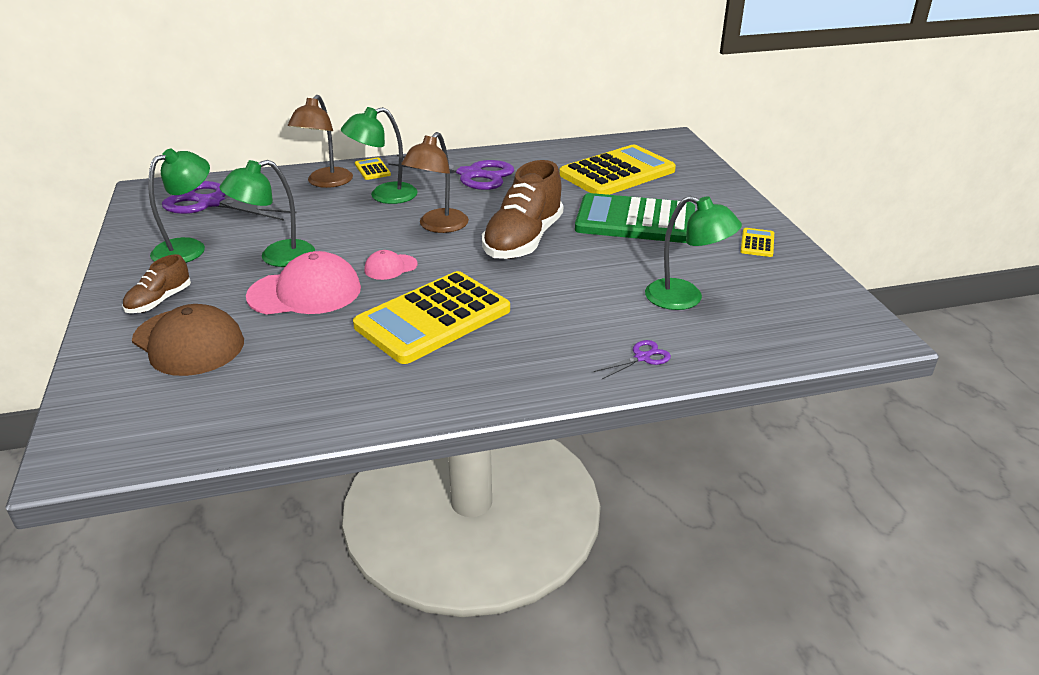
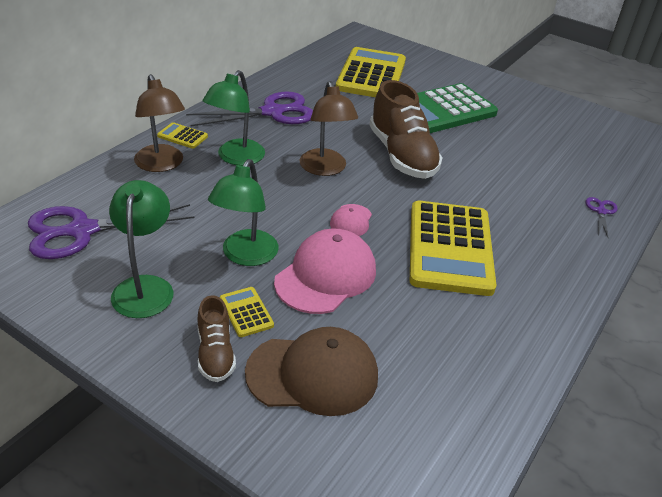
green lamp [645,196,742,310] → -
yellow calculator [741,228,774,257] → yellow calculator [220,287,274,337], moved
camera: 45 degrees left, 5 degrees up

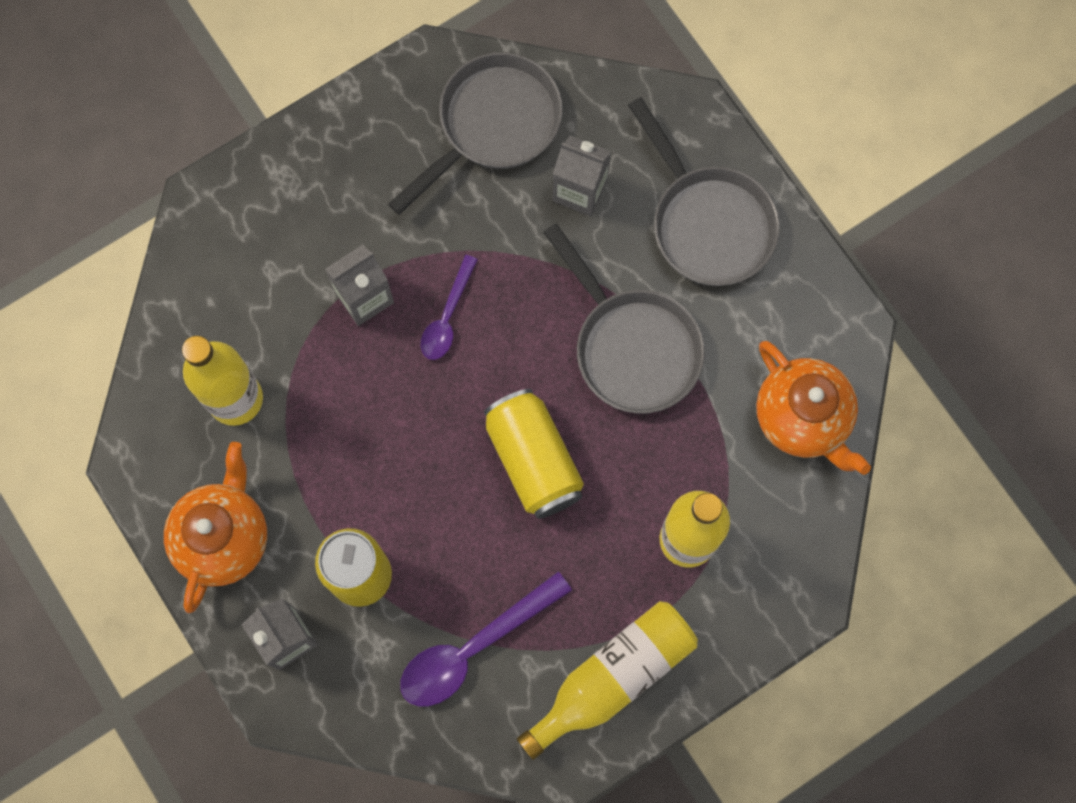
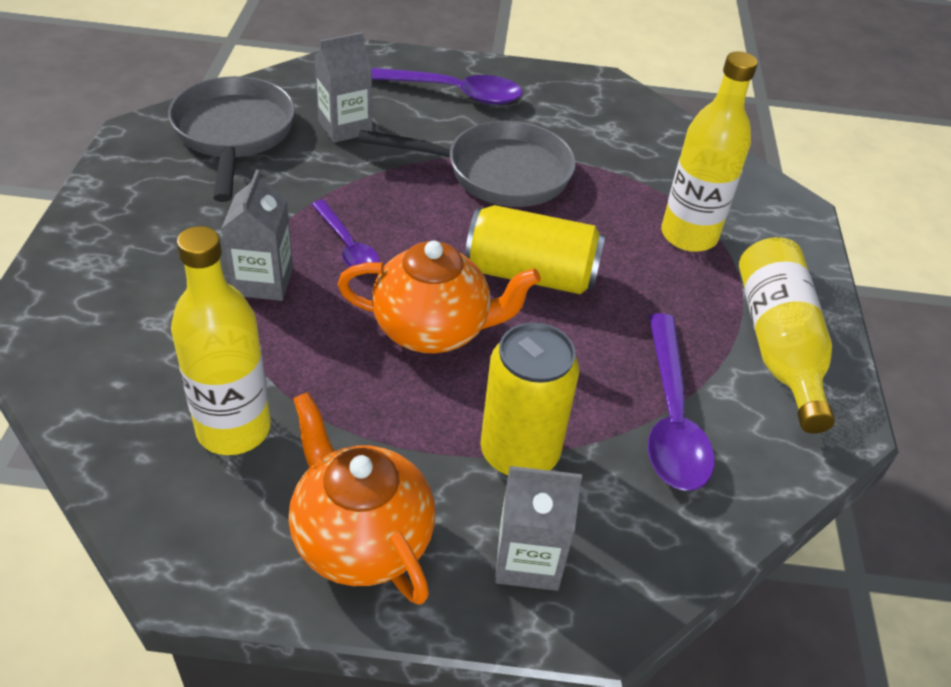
orange teapot [756,341,871,475] → orange teapot [337,241,541,353], moved
grey pan [628,97,780,286] → purple spoon [372,68,522,105]
camera: 55 degrees left, 30 degrees down

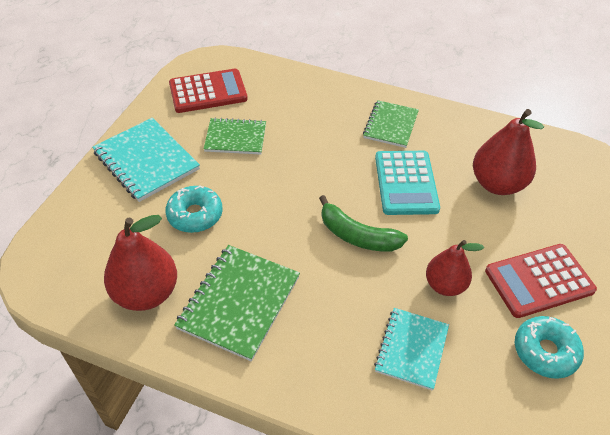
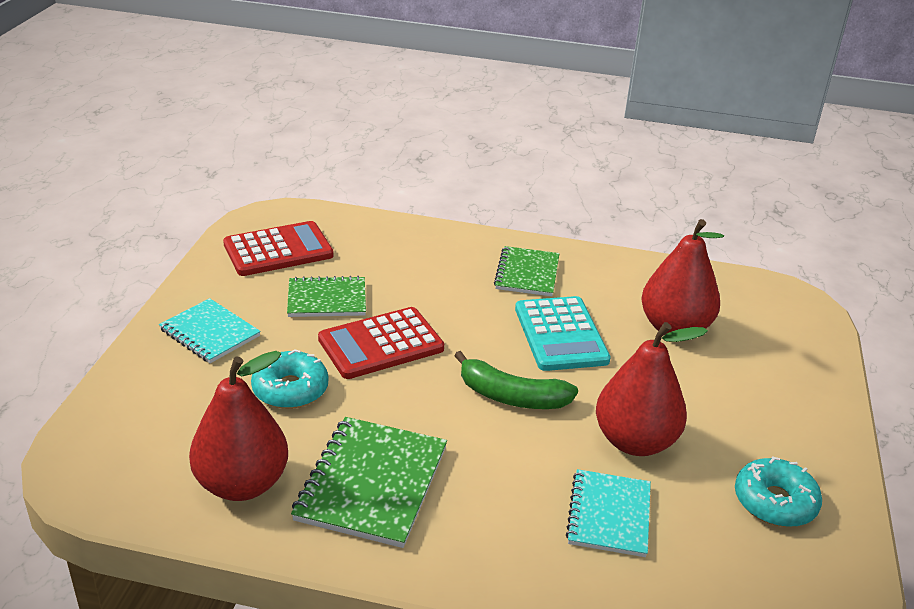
red calculator [485,244,597,318] → red calculator [318,307,444,379], moved
turquoise notebook [92,118,200,202] → turquoise notebook [159,298,261,363], x0.66
red pear [426,240,484,296] → red pear [596,322,708,456], x1.53
camera: 10 degrees left, 15 degrees down

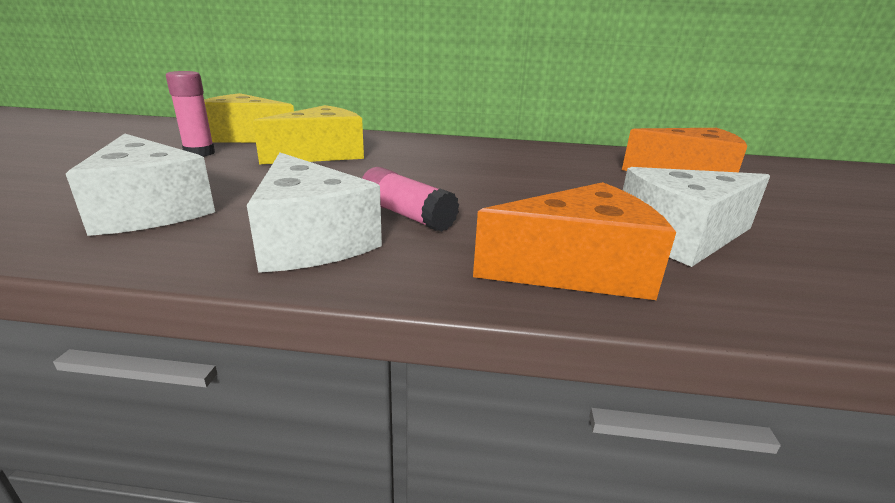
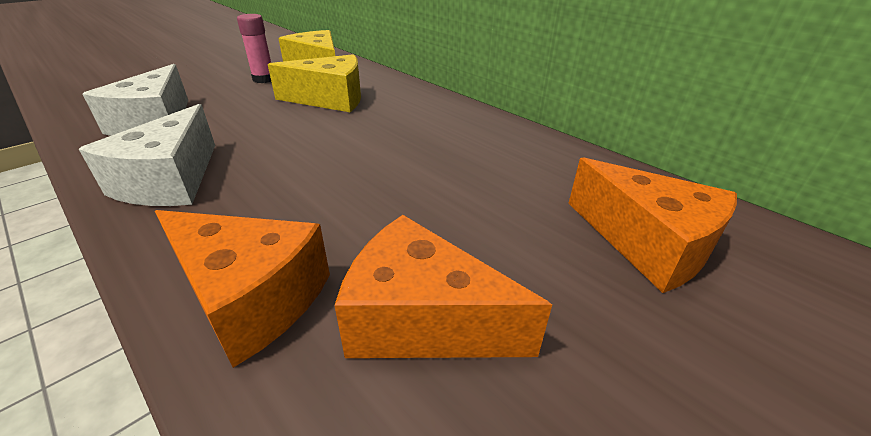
pink glue stick [362,167,459,232] → -
white cheese [623,167,770,267] → orange cheese [334,215,552,358]
camera: 40 degrees right, 10 degrees up

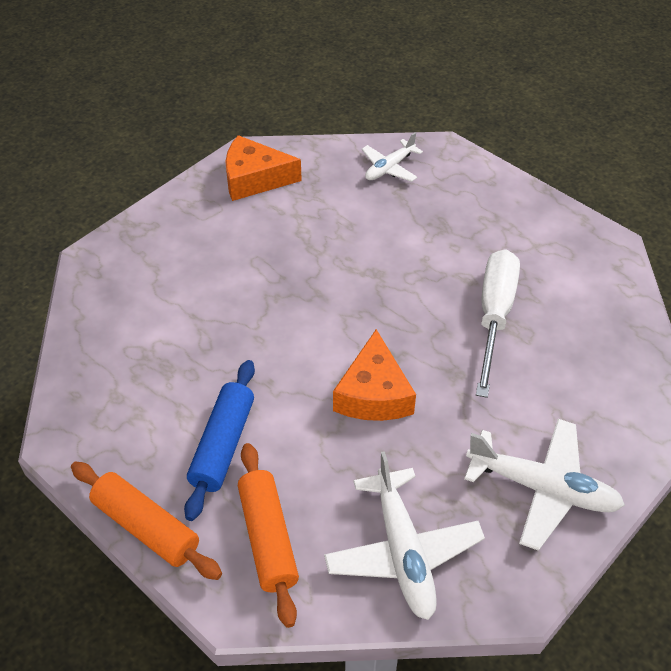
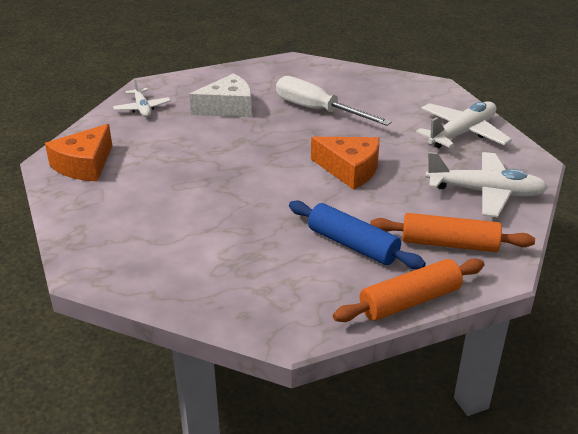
- → white cheese [189,74,252,117]
camera: 65 degrees left, 15 degrees down

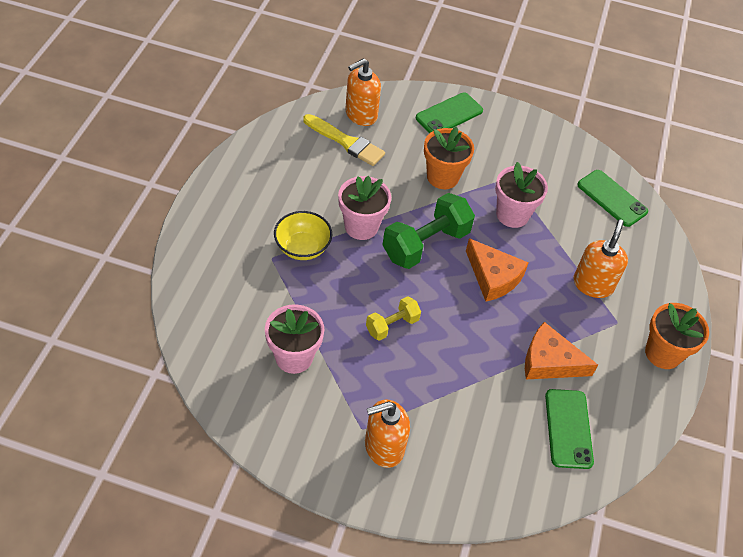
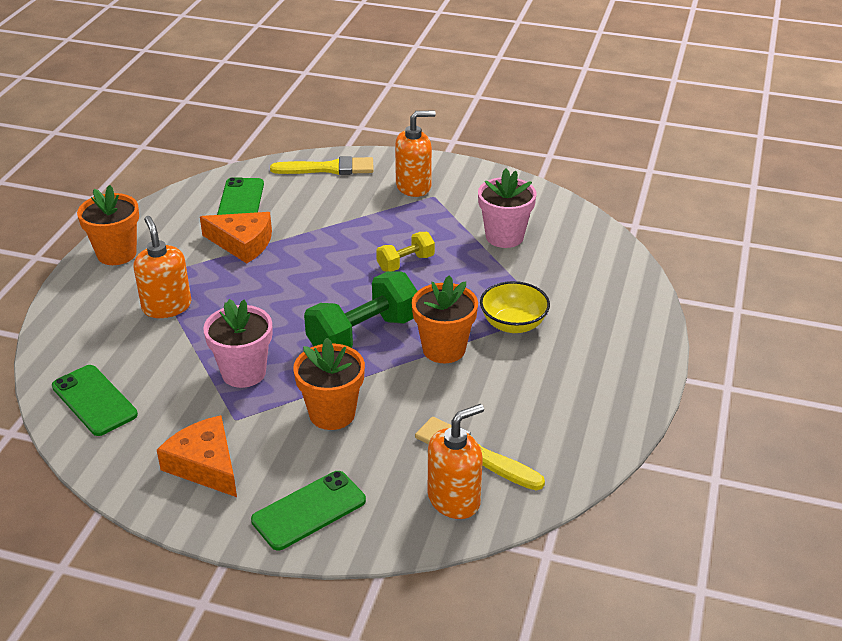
- → yellow brush [270,156,373,175]
orange cheese [466,238,529,302] → orange cheese [157,415,237,497], moved
pink flower pot [338,176,391,240] → orange flower pot [412,275,478,363]
orange soap dispenser [573,219,628,298] → orange soap dispenser [133,216,191,318], 135 degrees clockwise
camera: 175 degrees left, 15 degrees down

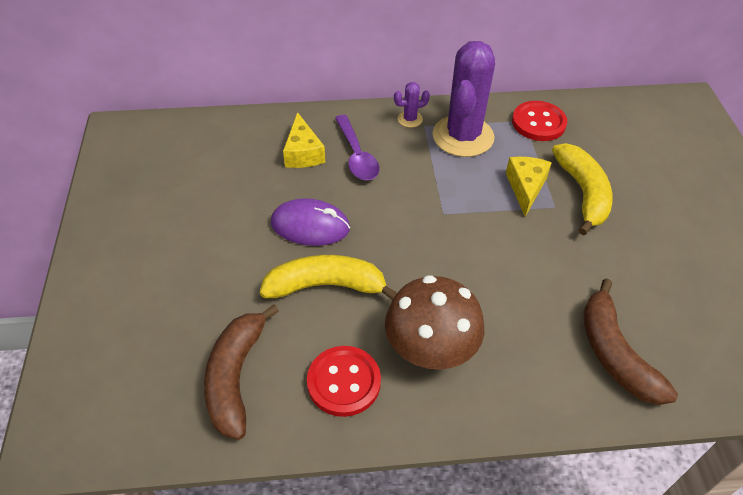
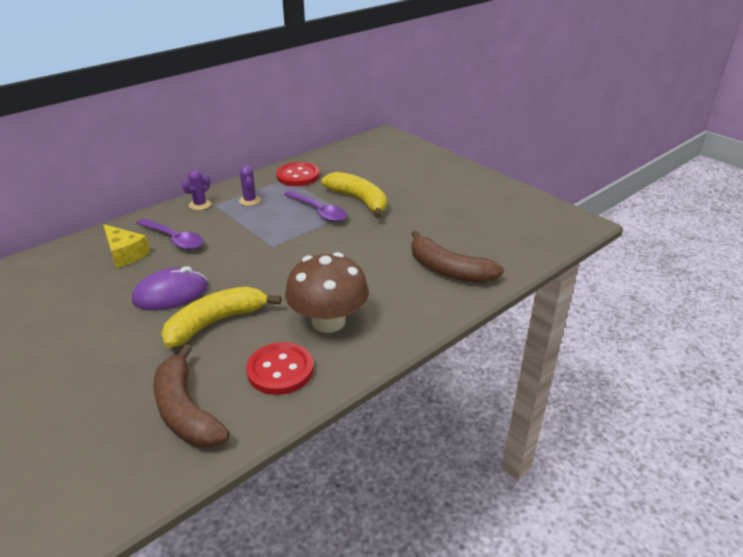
yellow cheese [506,157,552,216] → purple spoon [284,191,347,222]
purple cactus [433,41,495,157] → purple cactus [239,166,261,206], x0.42
camera: 35 degrees left, 15 degrees down

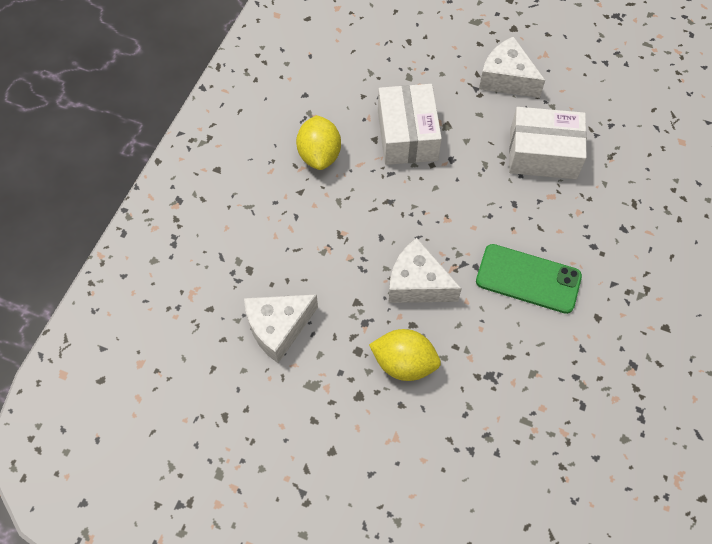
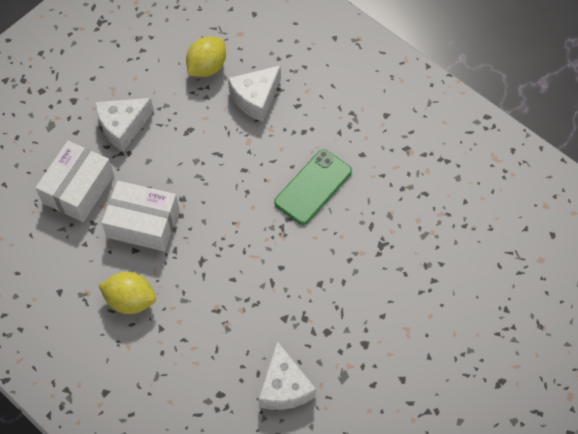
yellow lemon [369,329,441,381] → yellow lemon [186,36,226,77], moved
white cheese [388,238,462,303] → white cheese [228,65,281,122], moved
white box [509,107,587,179] → white box [35,141,114,222], moved
camera: 70 degrees left, 0 degrees up

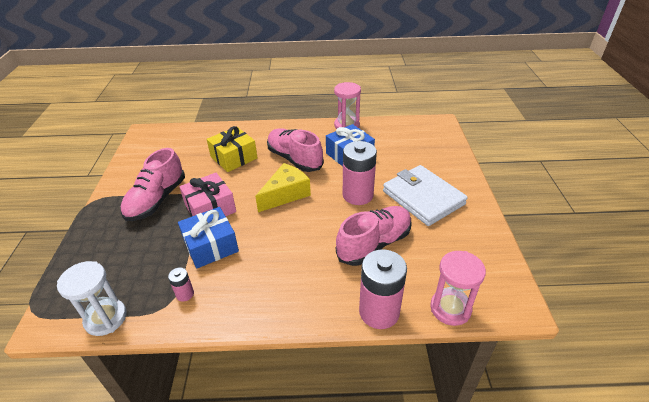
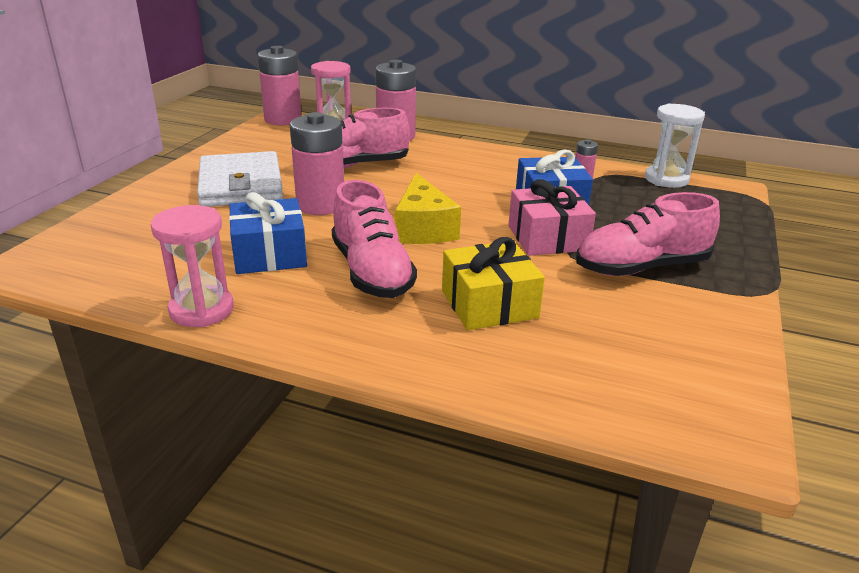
- → pink battery [258,46,302,125]
pink shoe [121,148,185,221] → pink shoe [576,192,720,276], 150 degrees counterclockwise
yellow cheese [255,163,311,212] → yellow cheese [395,173,461,244], 75 degrees counterclockwise
camera: 160 degrees left, 10 degrees down

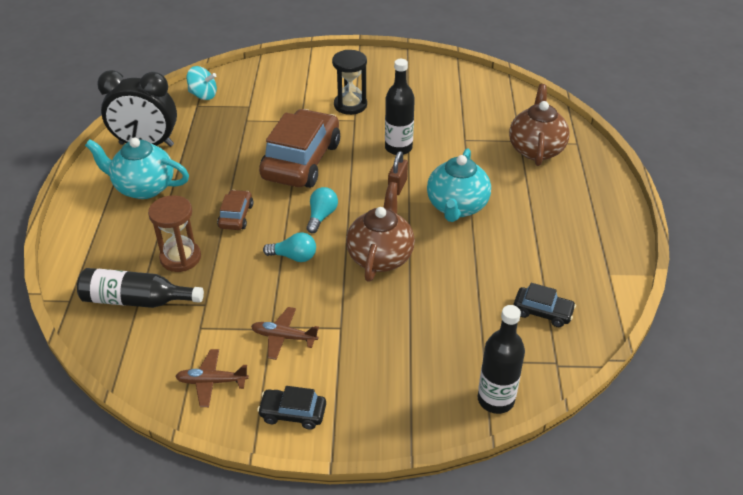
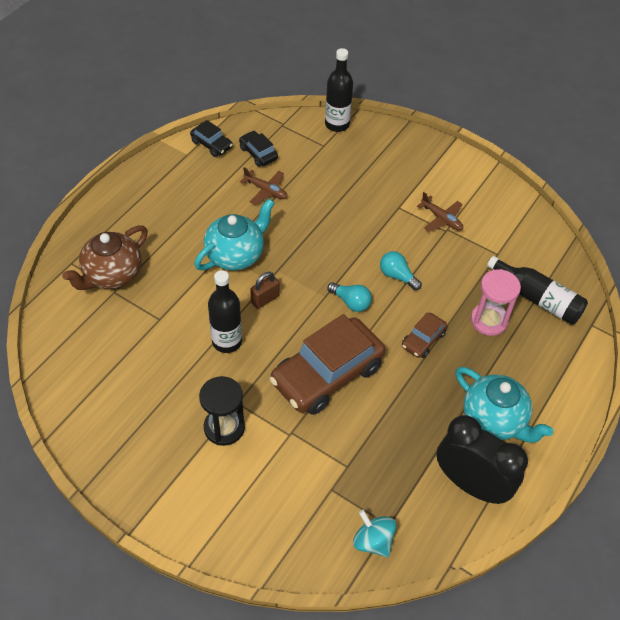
brown teapot [346,182,415,282] → -
brown plane [175,349,249,407] → brown plane [240,167,288,205], moved
black car [257,386,326,430] → black car [190,120,233,157], moved
brown hourglass [148,195,201,272] → pink hourglass [471,269,521,336]
turquoise light bulb [306,187,338,233] → turquoise light bulb [327,282,372,312], 105 degrees counterclockwise
camera: 150 degrees left, 10 degrees up

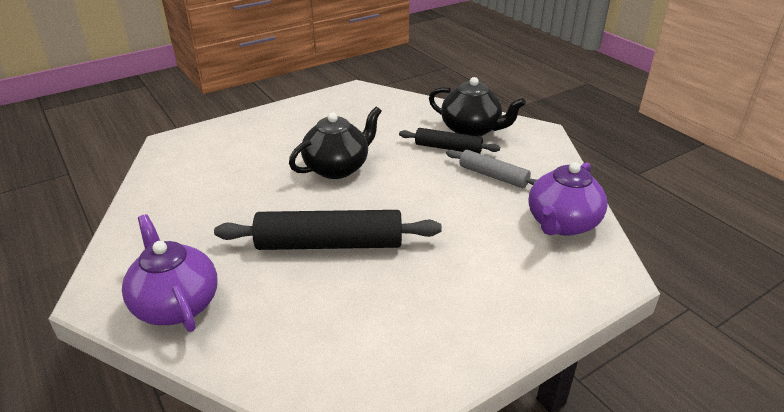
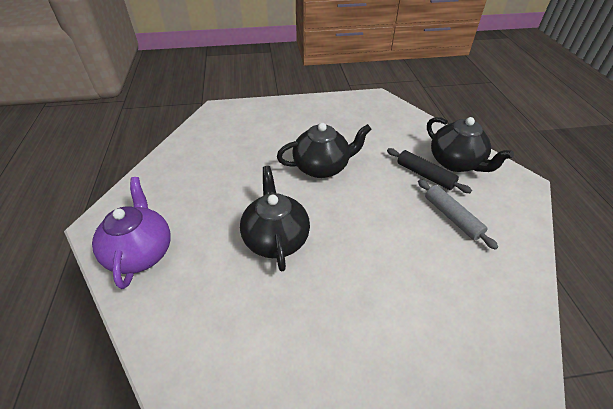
purple teapot [528,162,607,236] → -
black rolling pin [214,210,442,250] → black teapot [240,166,310,271]
camera: 25 degrees right, 10 degrees up

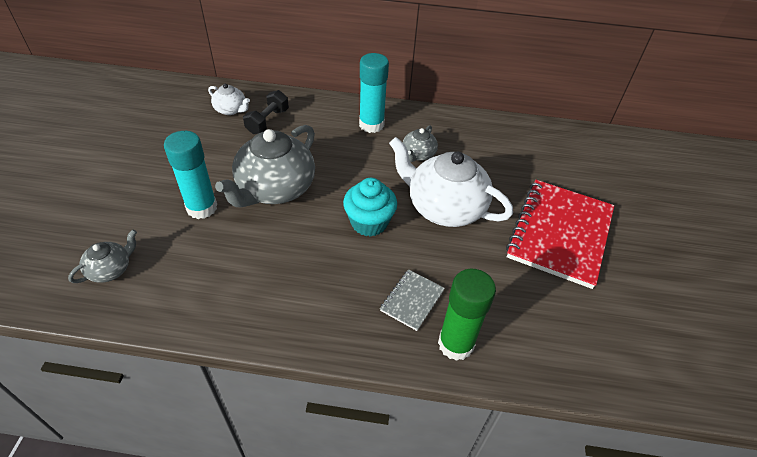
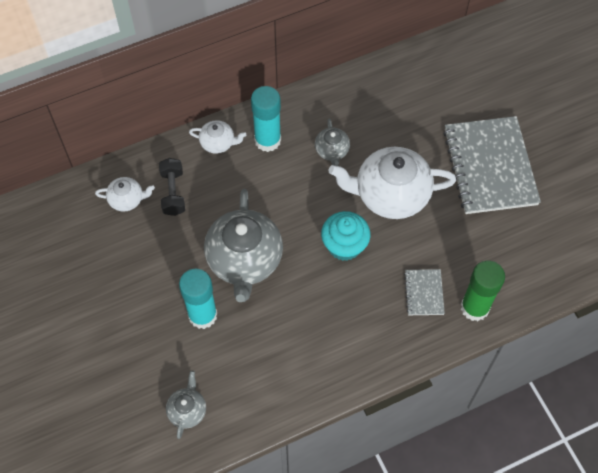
- → white teapot [189,120,246,154]
red notebook [506,180,614,289] → grey notebook [443,116,541,214]
camera: 30 degrees left, 15 degrees up

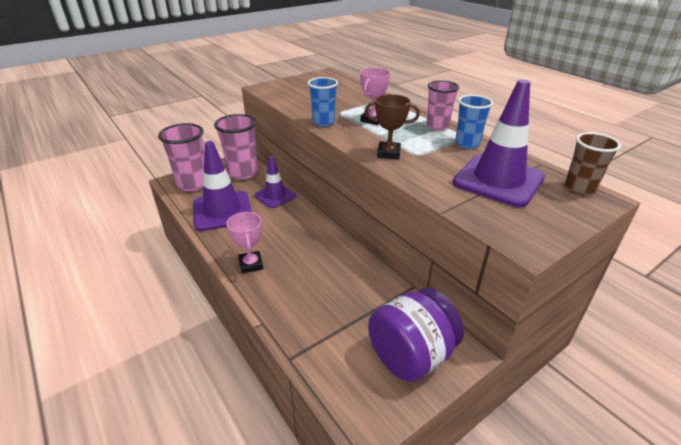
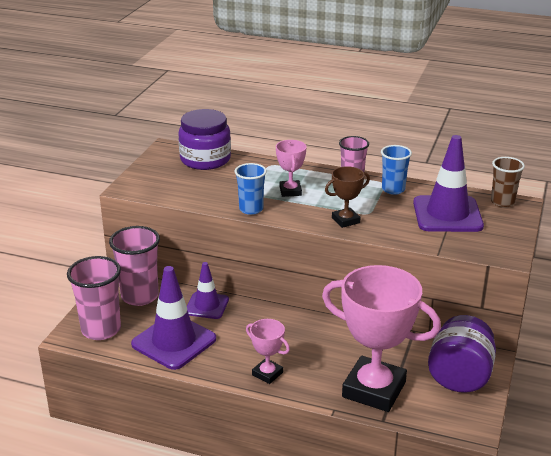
- → purple jar [178,109,231,170]
- → pink trophy [322,265,441,412]
camera: 35 degrees left, 5 degrees down

